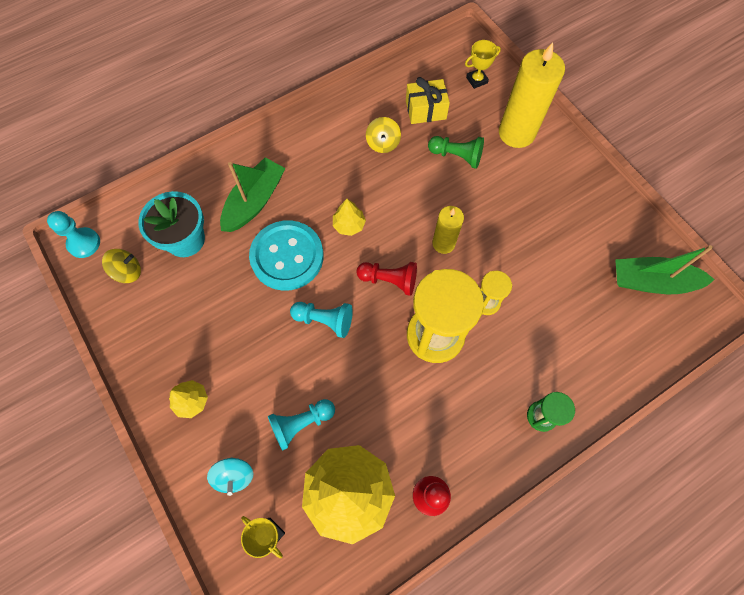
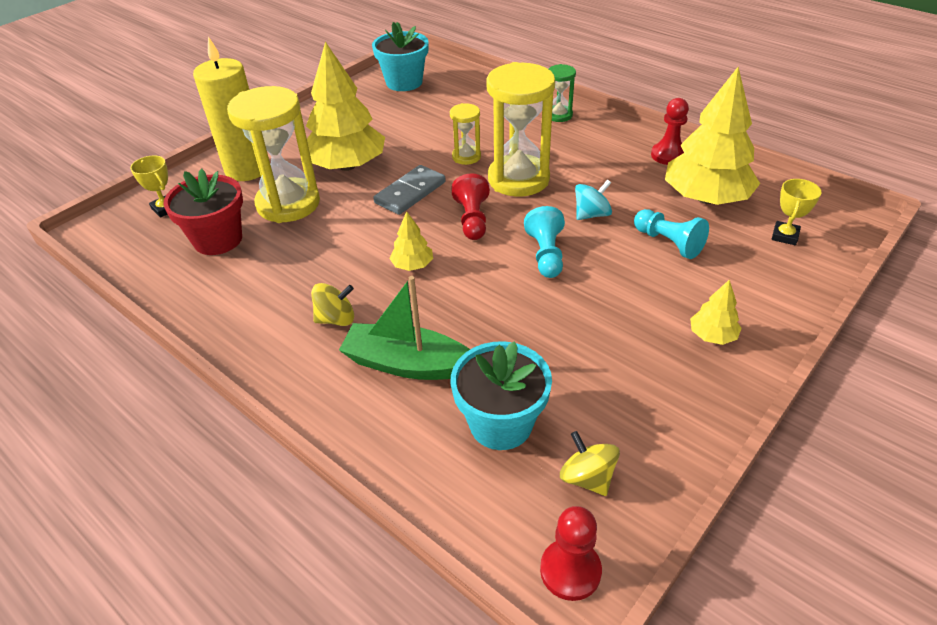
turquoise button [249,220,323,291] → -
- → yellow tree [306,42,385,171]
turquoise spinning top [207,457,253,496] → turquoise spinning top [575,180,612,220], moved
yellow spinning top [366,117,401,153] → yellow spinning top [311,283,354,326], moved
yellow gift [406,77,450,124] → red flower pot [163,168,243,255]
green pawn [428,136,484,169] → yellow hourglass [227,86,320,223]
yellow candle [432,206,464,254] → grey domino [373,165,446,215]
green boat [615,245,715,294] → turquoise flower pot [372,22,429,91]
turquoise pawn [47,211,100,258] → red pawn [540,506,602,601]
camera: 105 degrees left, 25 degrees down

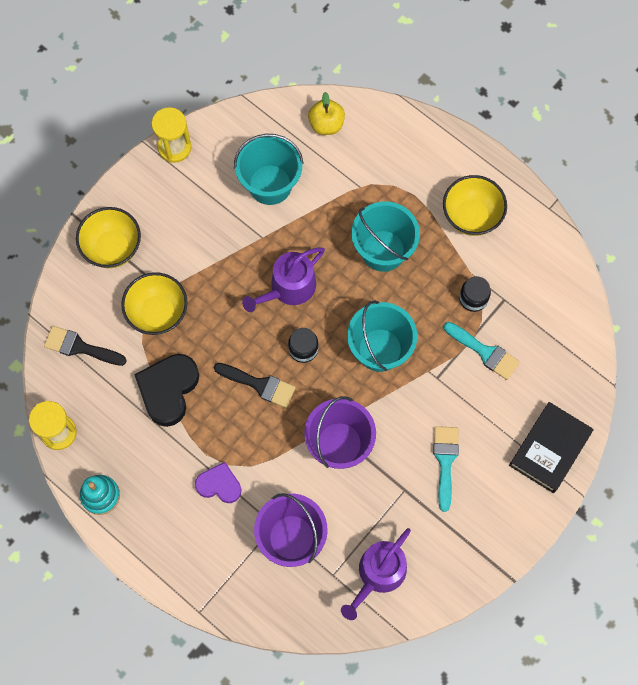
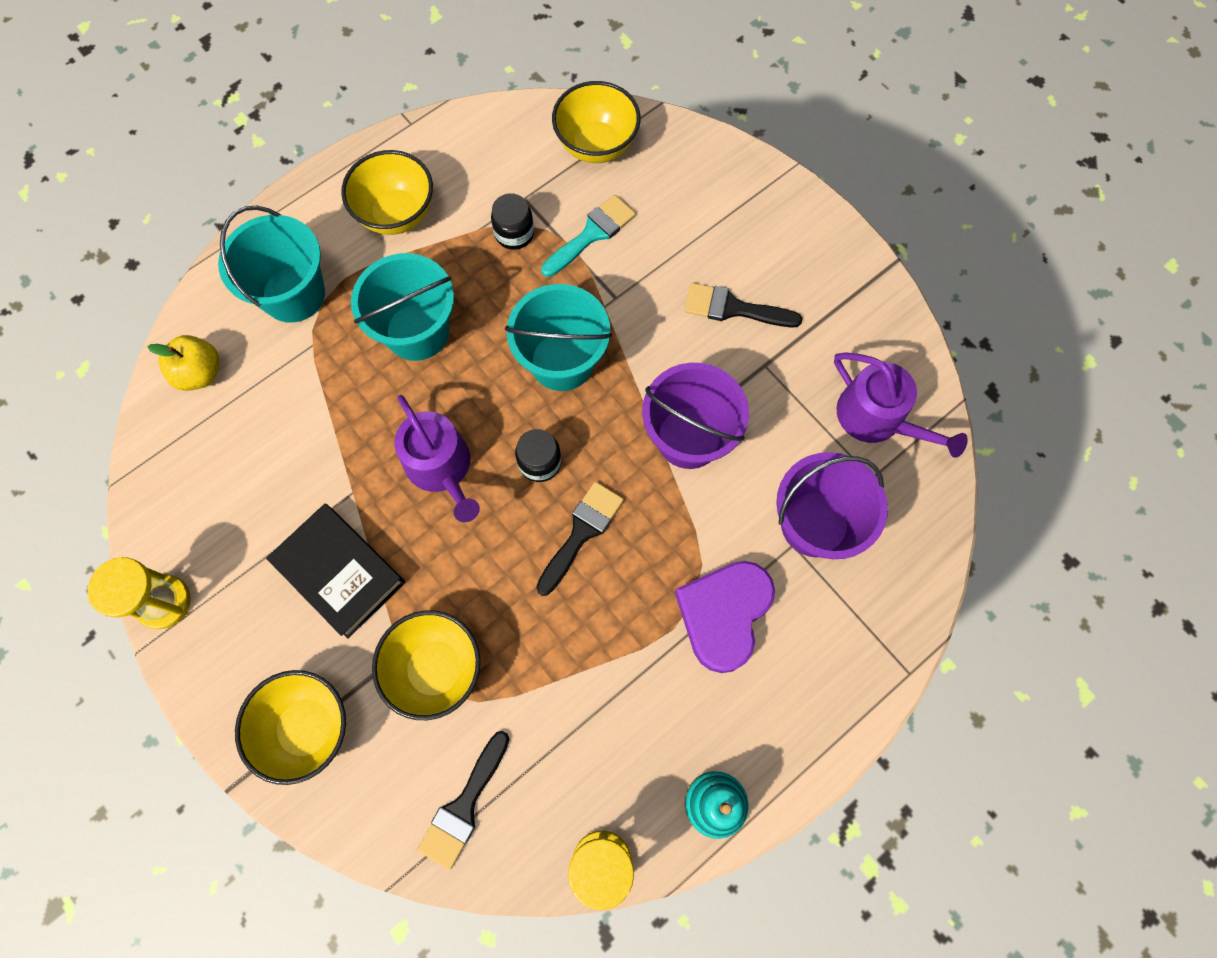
black heart [134,354,199,427] → -
- → yellow bowl [552,81,641,163]
turquoise bucket [234,134,304,205] → turquoise bucket [218,206,325,323], moved
black book [509,402,593,493] → black book [266,504,405,639], moved
turquoise brush [433,426,459,512] → black brush [685,283,802,327]
purple heart [195,462,242,503] → purple heart [675,561,775,673], x1.60
camera: 80 degrees left, 0 degrees up

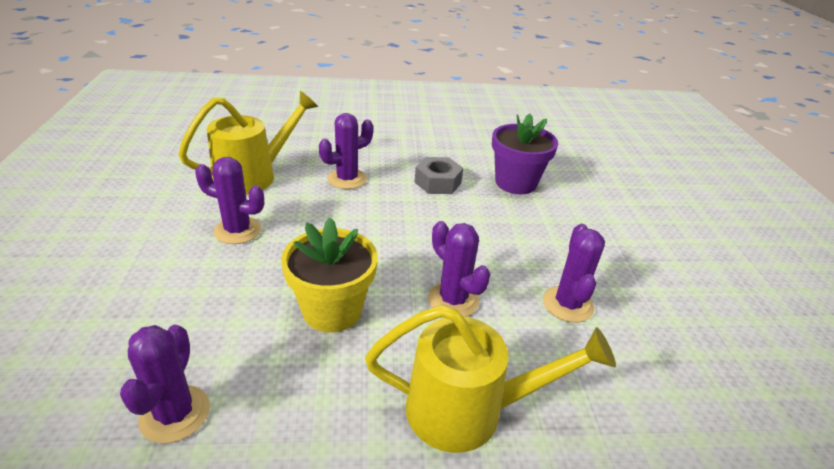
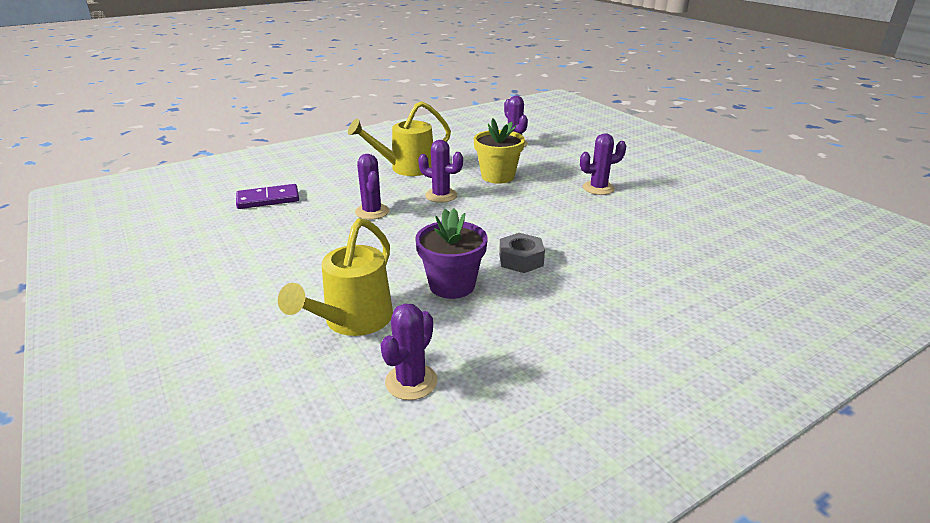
- → purple domino [236,184,299,209]
yellow watering can [178,91,318,195] → yellow watering can [278,218,393,336], moved
purple cactus [319,113,373,189] → purple cactus [381,303,437,400], moved
camera: 155 degrees right, 5 degrees down

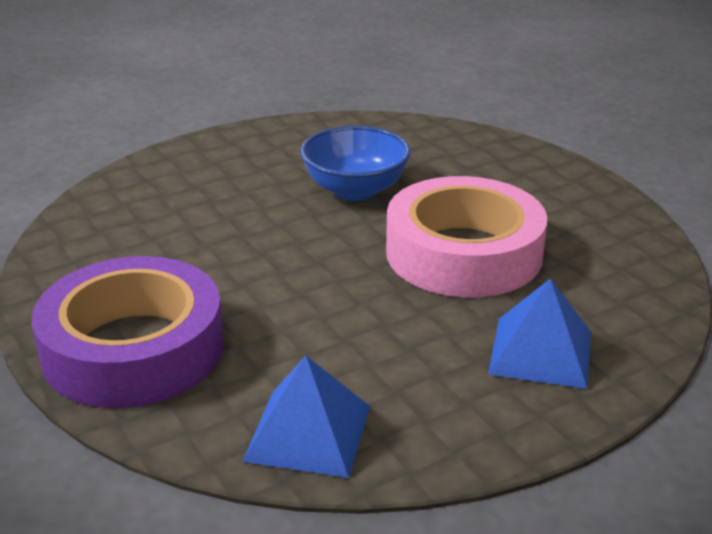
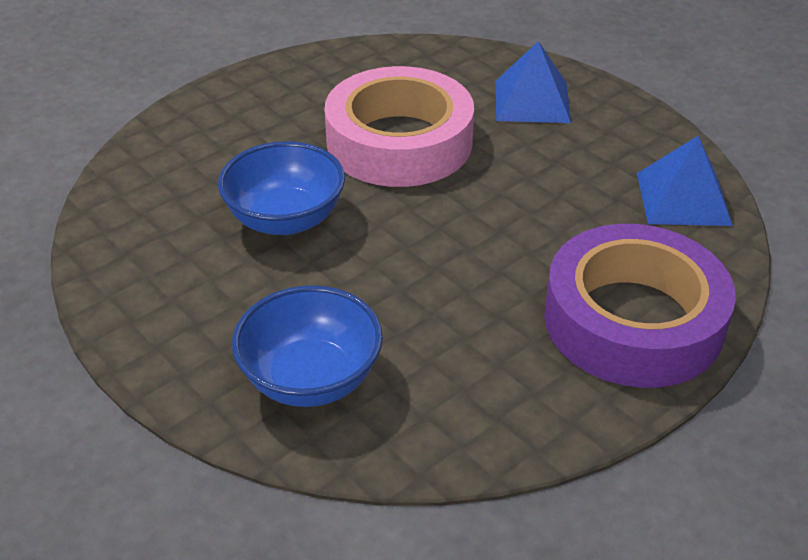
- → blue bowl [232,285,383,407]
camera: 100 degrees left, 10 degrees up

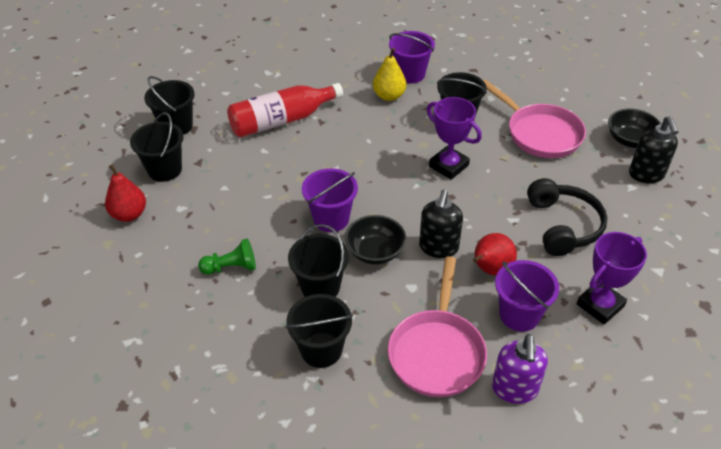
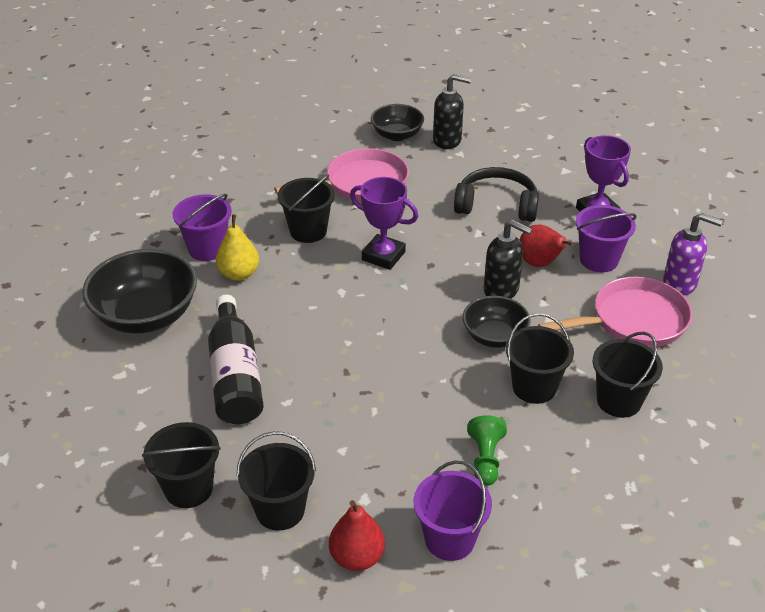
- → black bowl [82,249,197,334]
purple bucket [302,168,358,232] → purple bucket [414,460,492,561], moved
red bottle [227,83,343,137] → black bottle [208,295,264,424]
pink pan [388,256,487,397] → pink pan [538,277,692,347], 45 degrees counterclockwise
purple trophy [427,97,482,180] → purple trophy [350,177,418,270], 60 degrees clockwise
camera: 75 degrees left, 5 degrees down

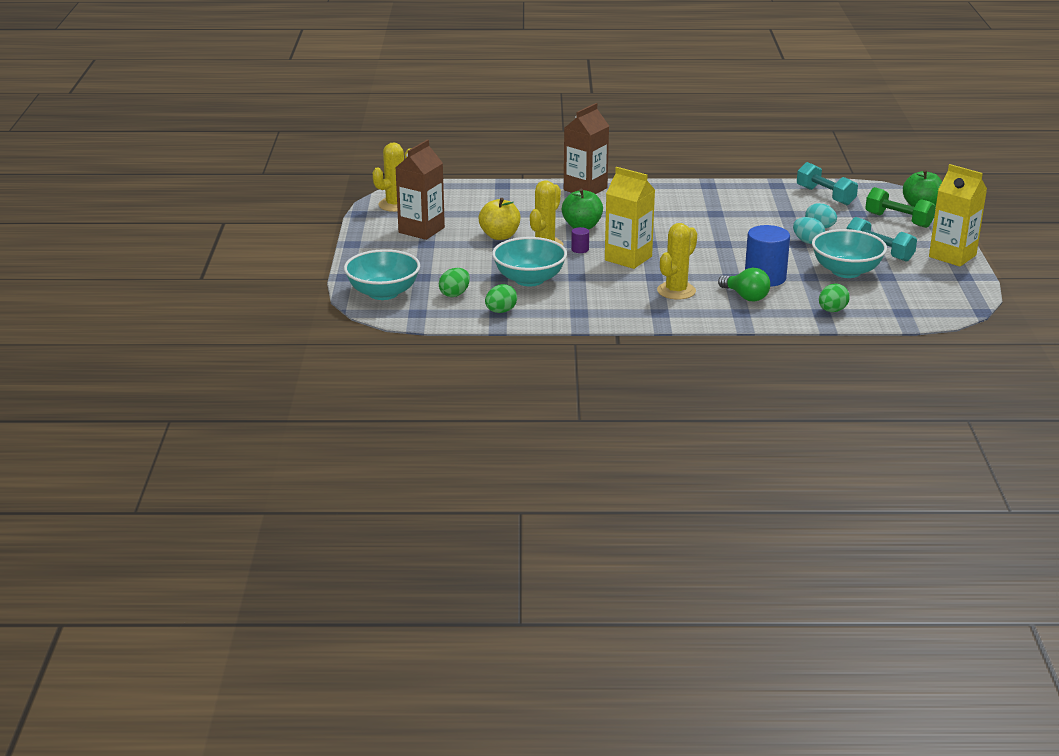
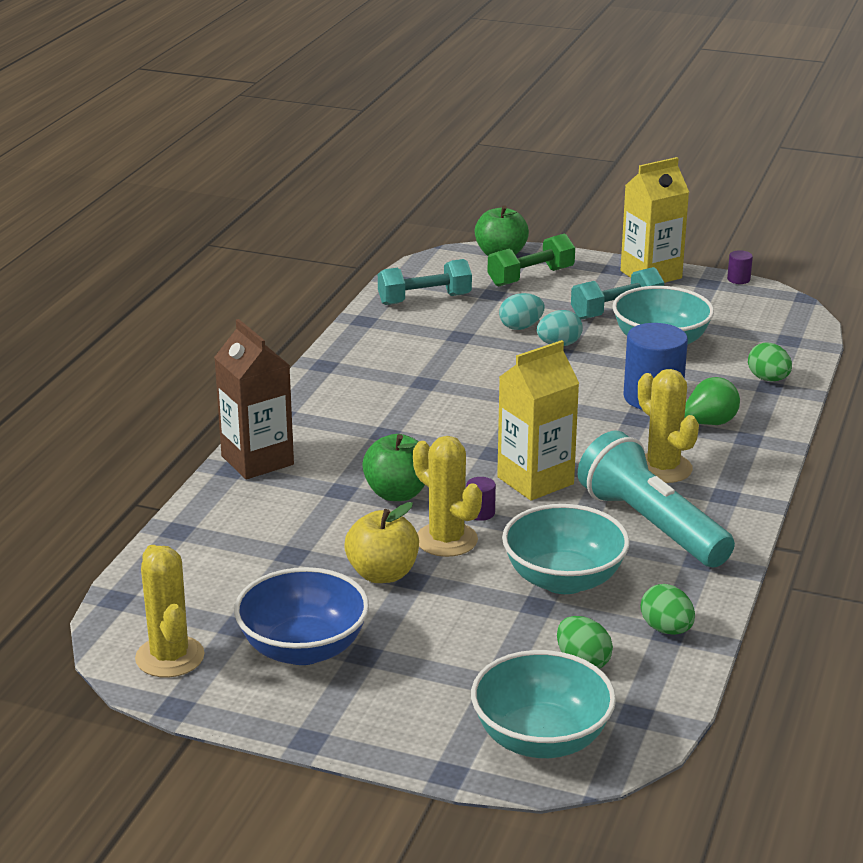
- → turquoise flashlight [578,431,735,567]
- → purple cylinder [727,250,753,284]
brown carton [396,140,445,240] → blue bowl [234,567,369,665]
camera: 70 degrees left, 0 degrees up

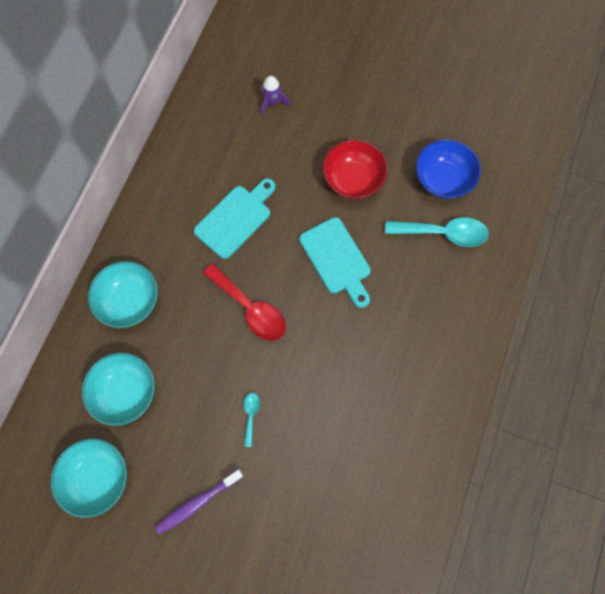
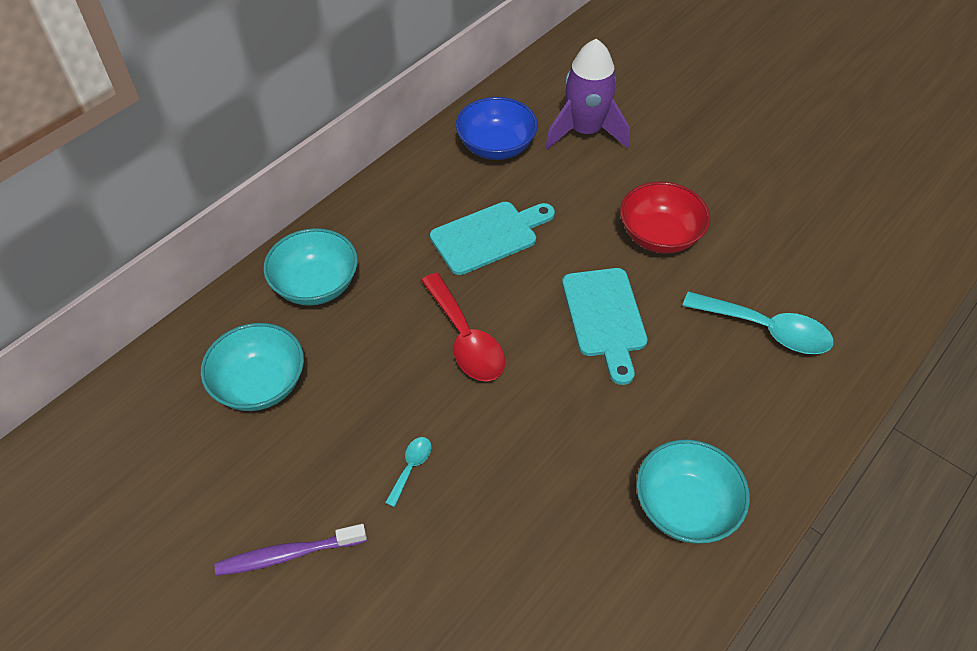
turquoise bowl [51,439,127,518] → turquoise bowl [636,439,750,543], moved
blue bowl [416,139,481,199] → blue bowl [456,97,538,160], moved
purple rocket [261,76,290,115] → purple rocket [545,39,630,150], x2.02
camera: 20 degrees right, 20 degrees down

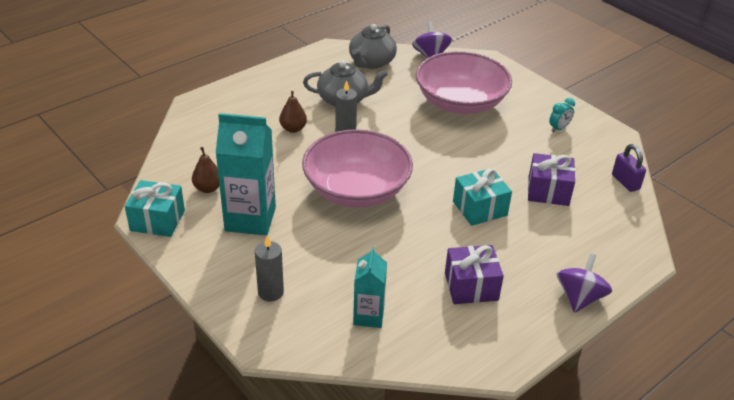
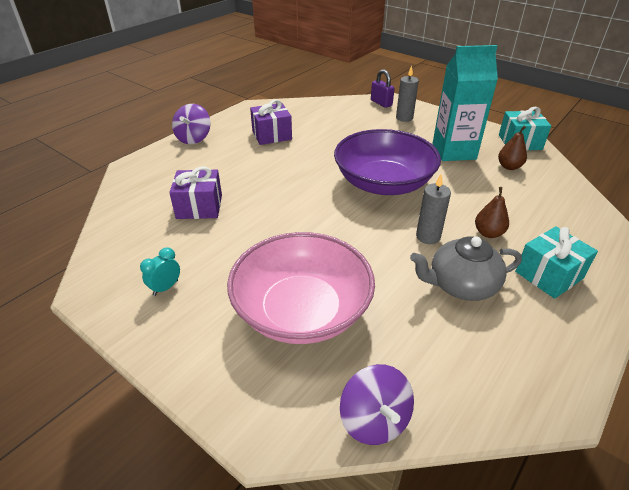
grey teapot [349,24,397,69] → -
turquoise carton [353,247,387,328] → -
turquoise gift [453,168,512,226] → turquoise gift [515,226,598,299], moved
purple padlock [612,144,646,192] → purple padlock [371,69,395,108], moved
pink bowl [302,129,413,208] → purple bowl [334,129,441,195]
camera: 170 degrees right, 0 degrees up

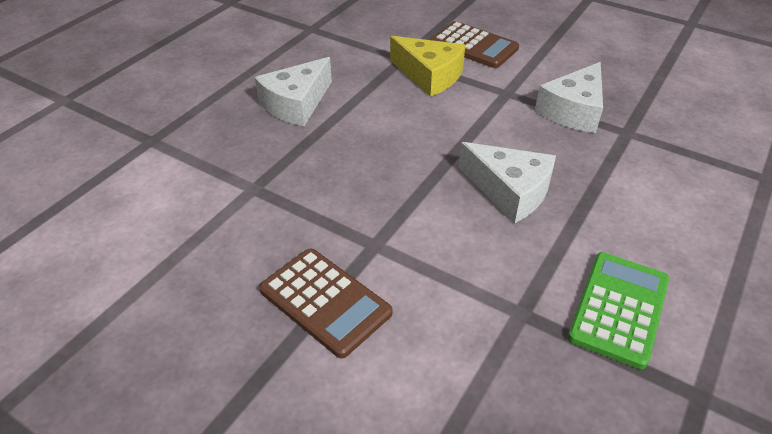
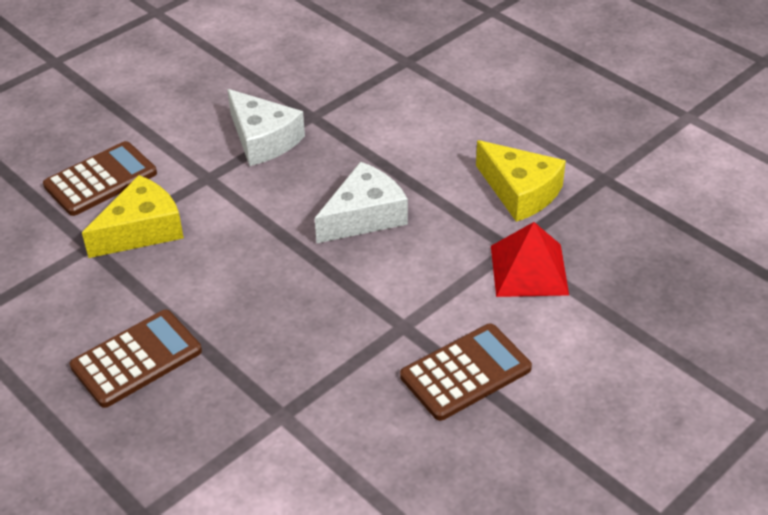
- → red pyramid [491,222,569,297]
white cheese [255,57,332,126] → brown calculator [70,310,202,408]
green calculator [568,252,669,369] → yellow cheese [476,140,566,222]
camera: 75 degrees left, 0 degrees up

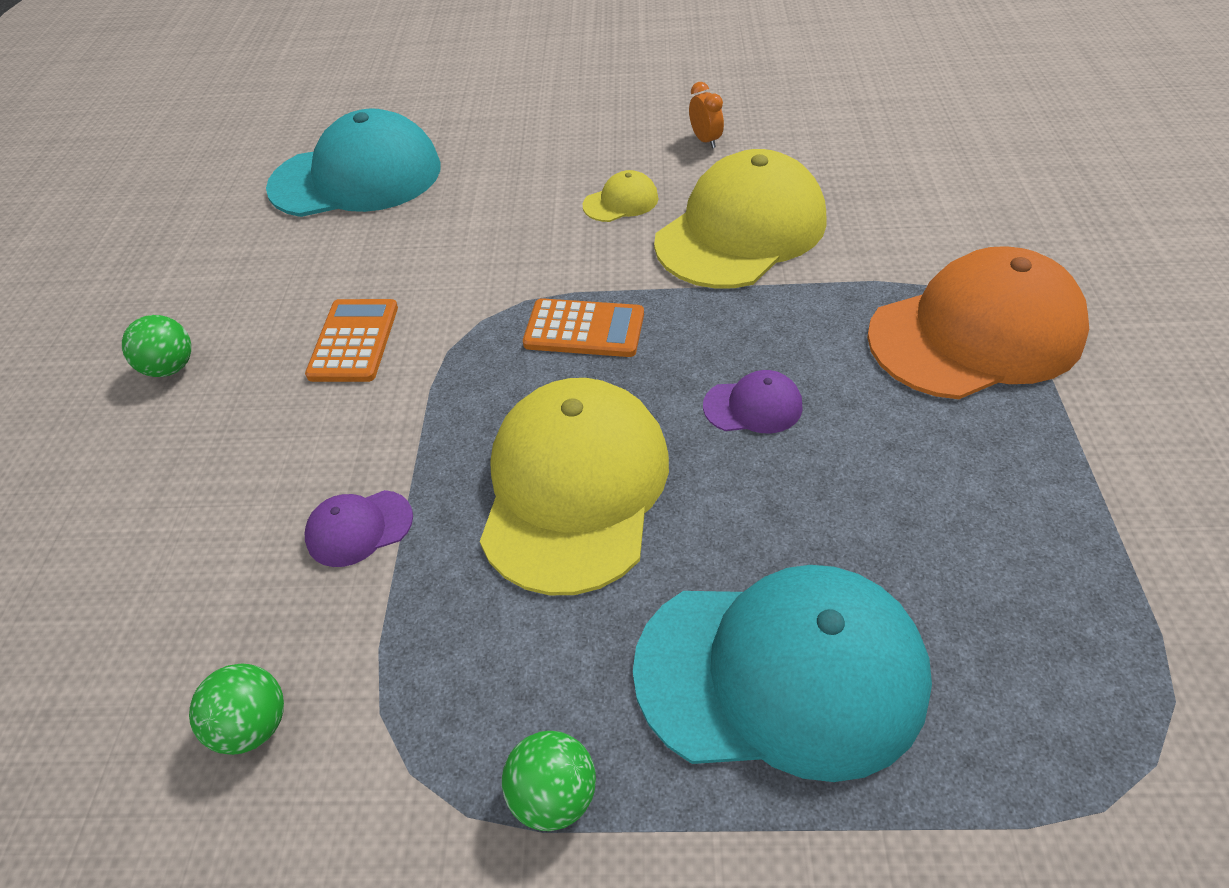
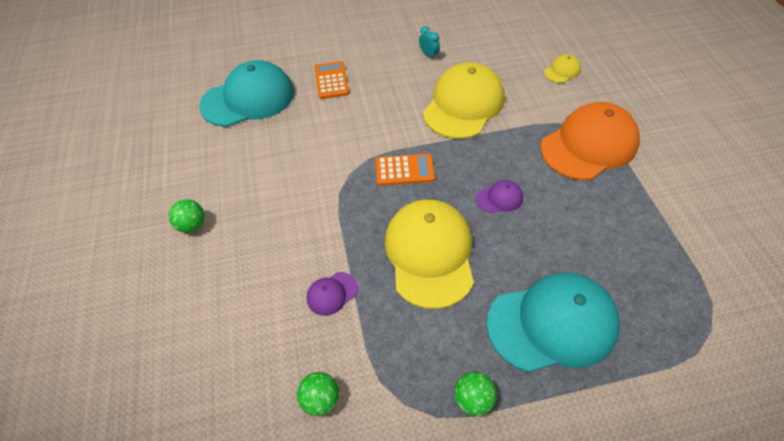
orange calculator [305,299,398,382] → orange calculator [314,61,349,99], moved
yellow cap [583,170,658,222] → yellow cap [544,55,581,83], moved
orange clock [689,82,724,148] → turquoise clock [419,26,440,59]
camera: 15 degrees left, 5 degrees up

